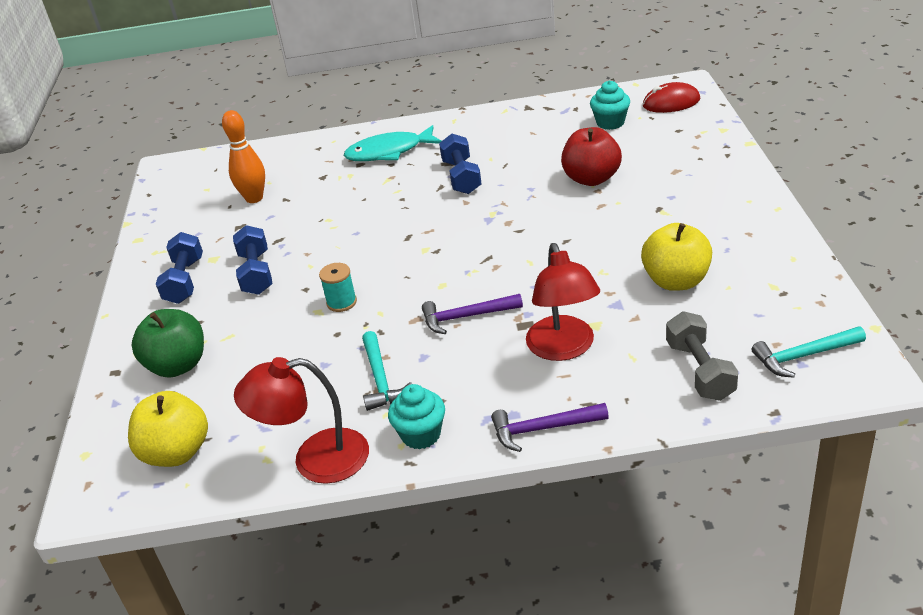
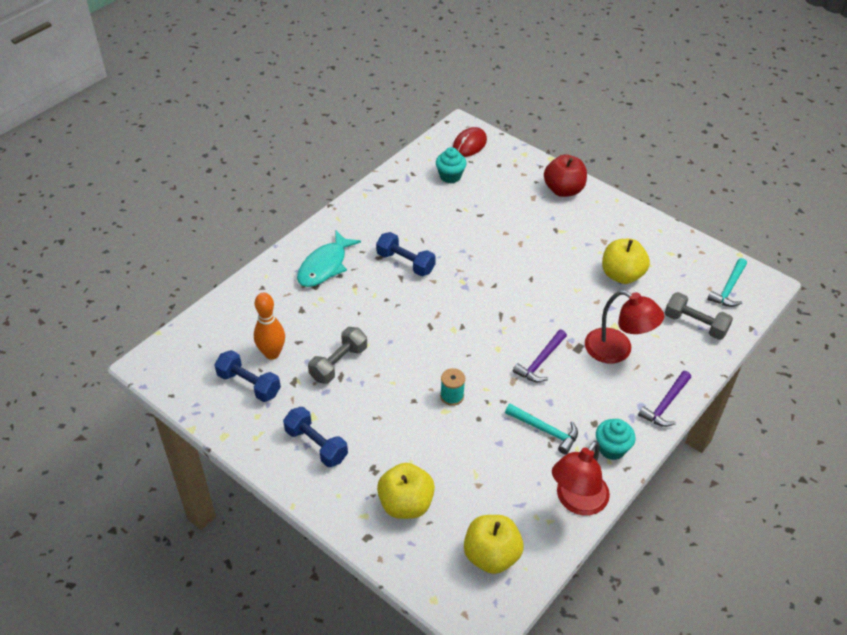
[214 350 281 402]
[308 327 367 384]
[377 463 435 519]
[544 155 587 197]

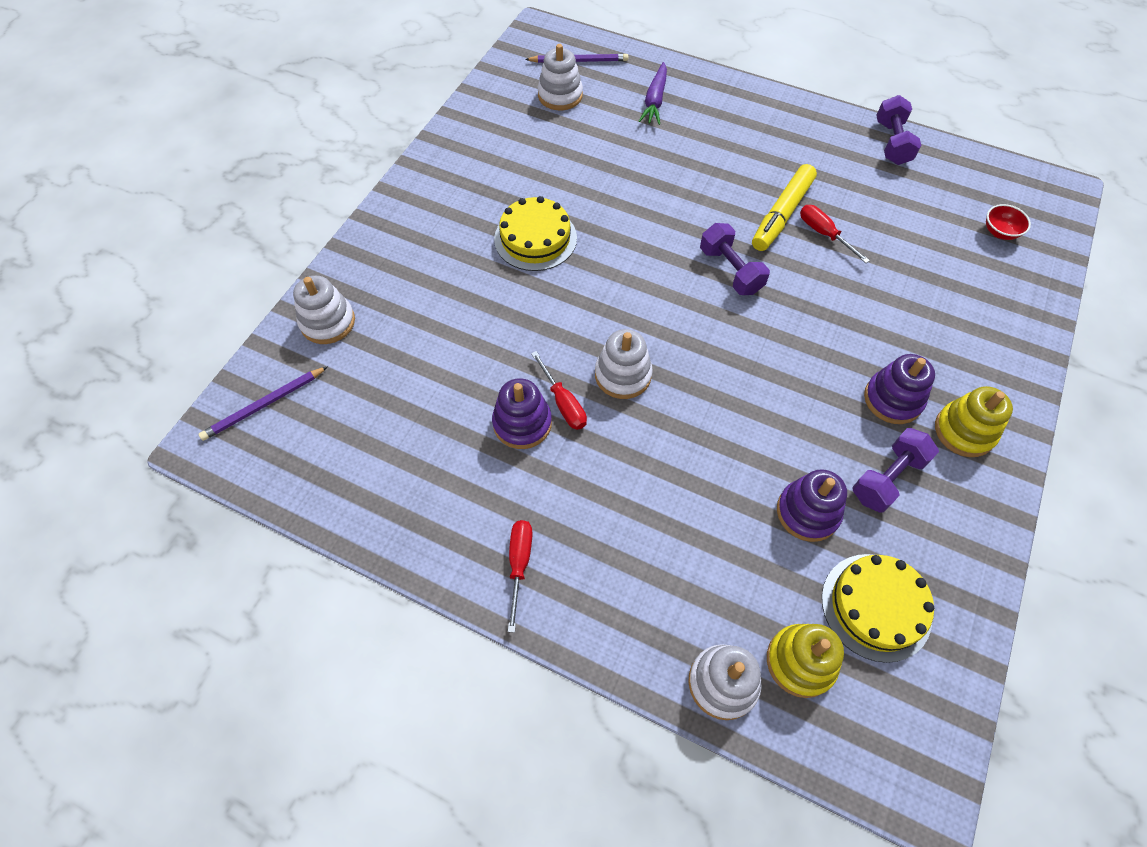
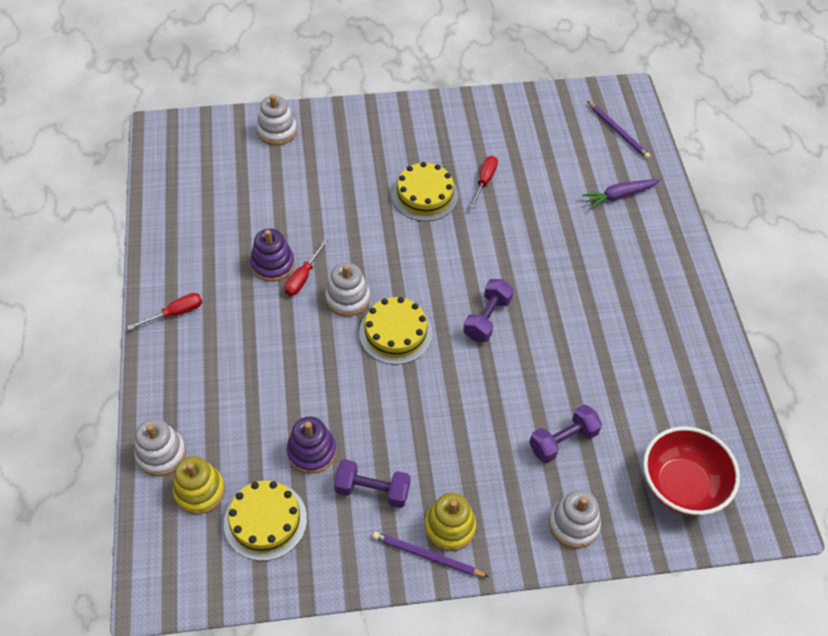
[359 297 433 365]
[372 531 489 577]
[470 156 498 208]
[529 405 602 463]
[549 490 601 548]
[643 426 740 516]
[752 164 817 251] (first image)
[864 354 935 424] (first image)

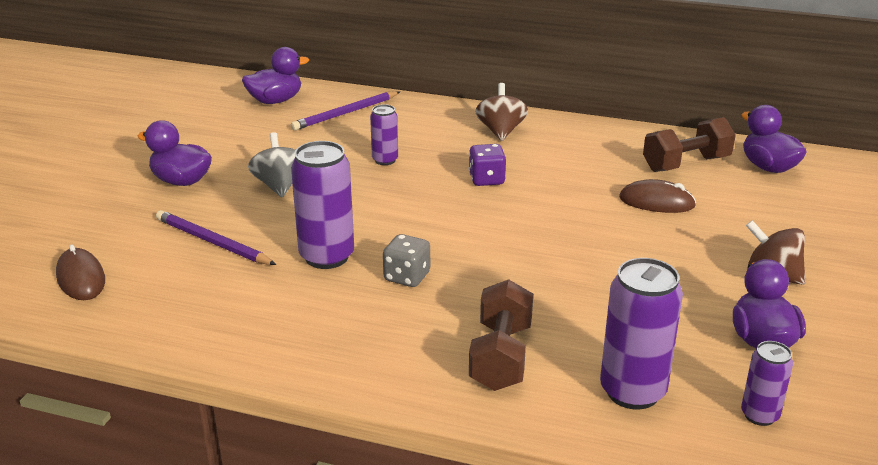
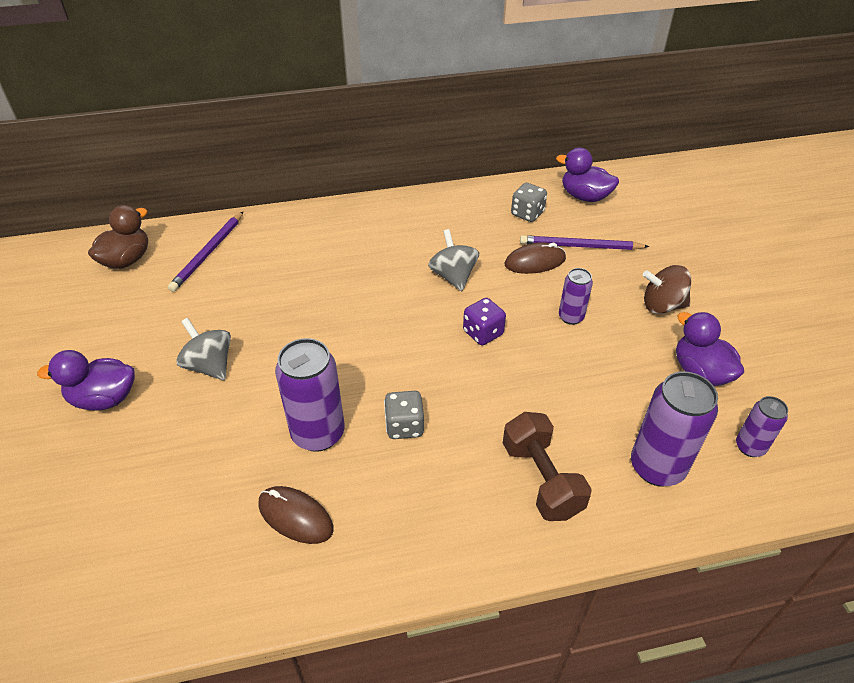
[88 205 148 269]
[258 486 334 544]
[428 229 479 291]
[463 298 506 345]
[511 183 547 222]
[520 235 649 250]
[559 268 593 325]
[475 83 528 141] (first image)

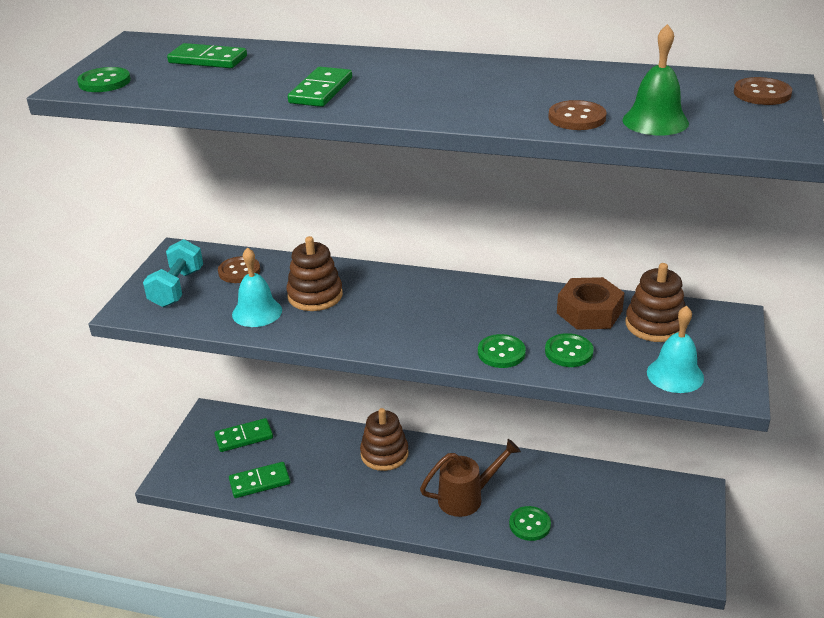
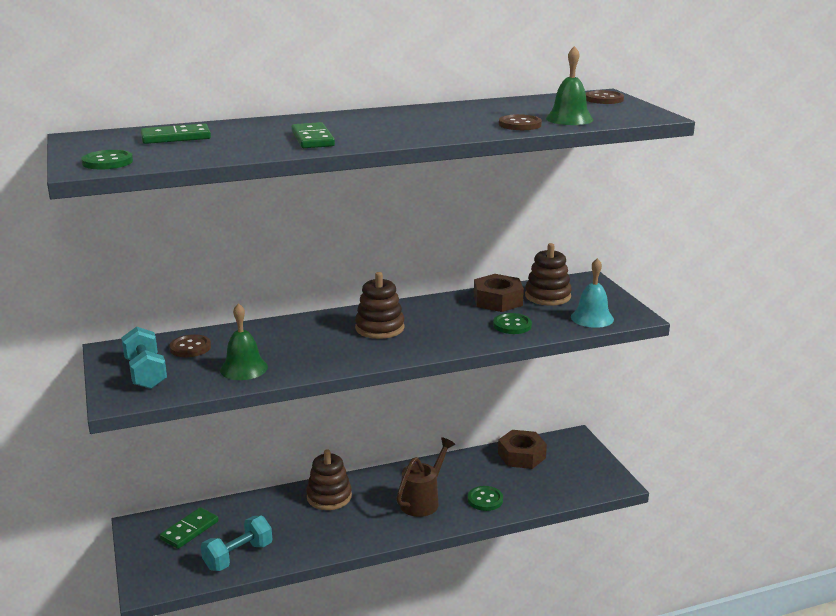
[201 516 272 571]
[220 303 268 380]
[355 272 405 339]
[498 430 547 469]
[478 334 526 368] (first image)

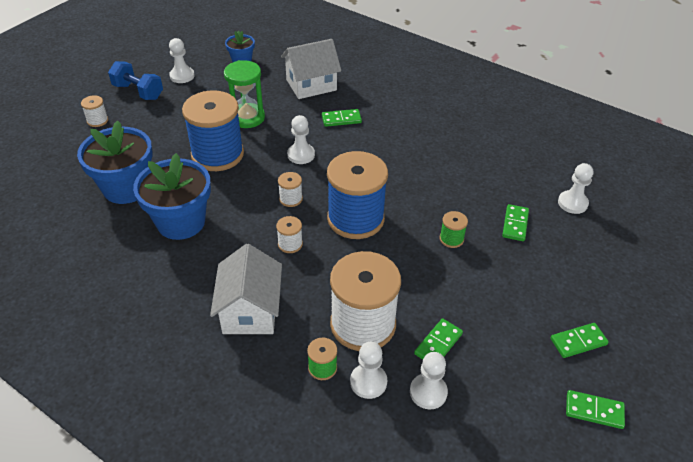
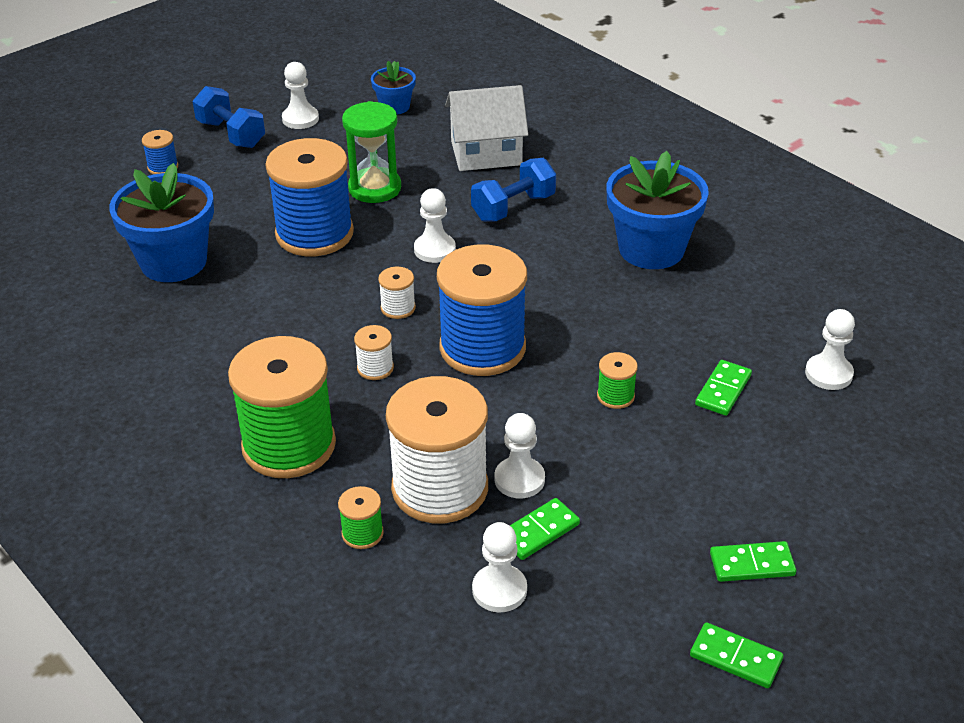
[142 130 178 174]
[228 336 336 478]
[471 158 556 222]
[495 413 545 498]
[606 151 709 269]

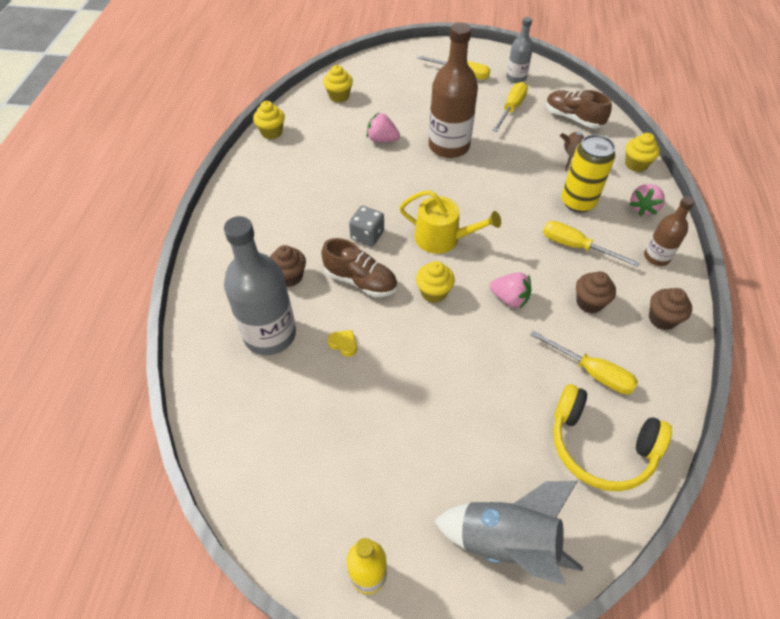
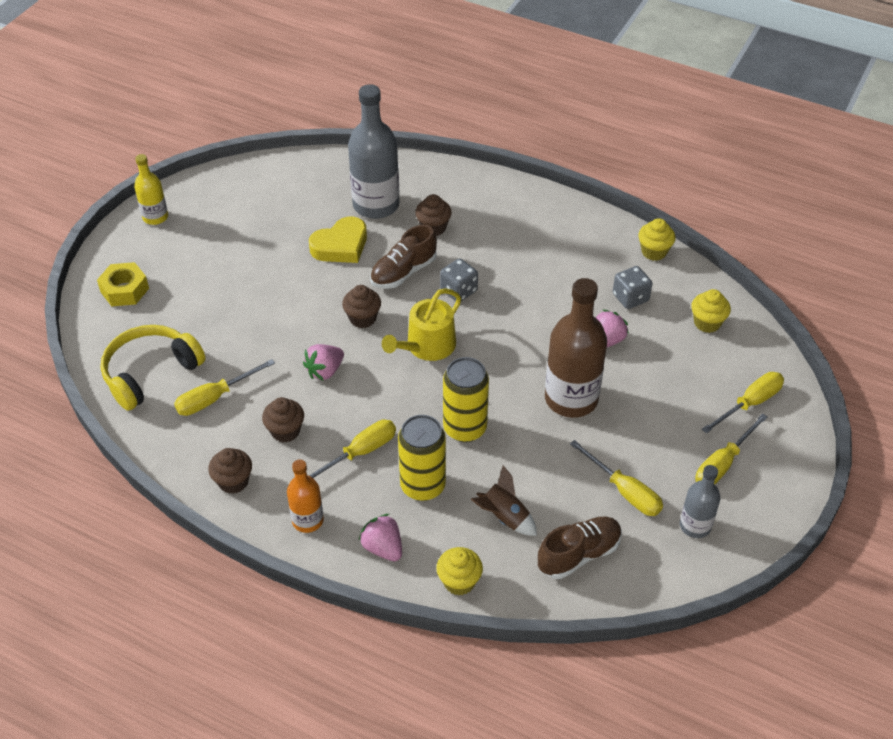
[97 262 149 306]
[287 459 324 533]
[309 216 367 263]
[342 285 381 328]
[443 357 489 442]
[613 266 652 309]
[702 372 784 434]

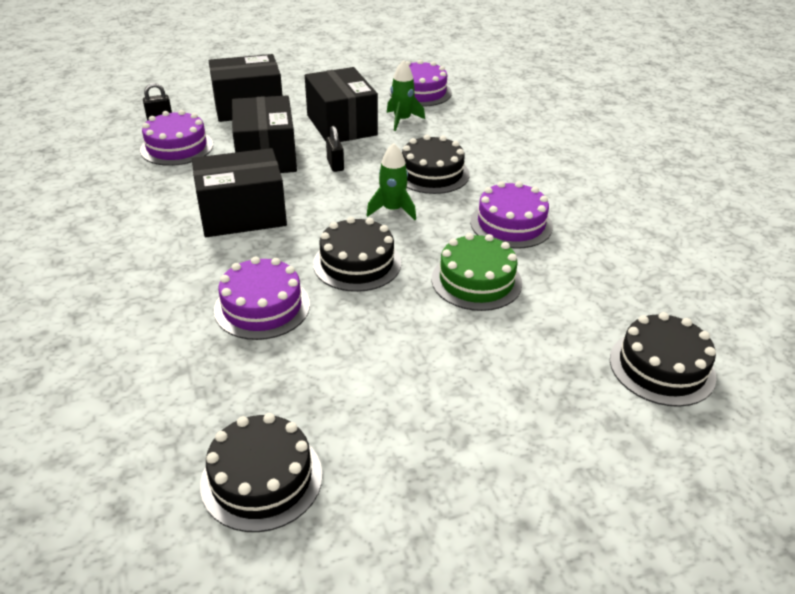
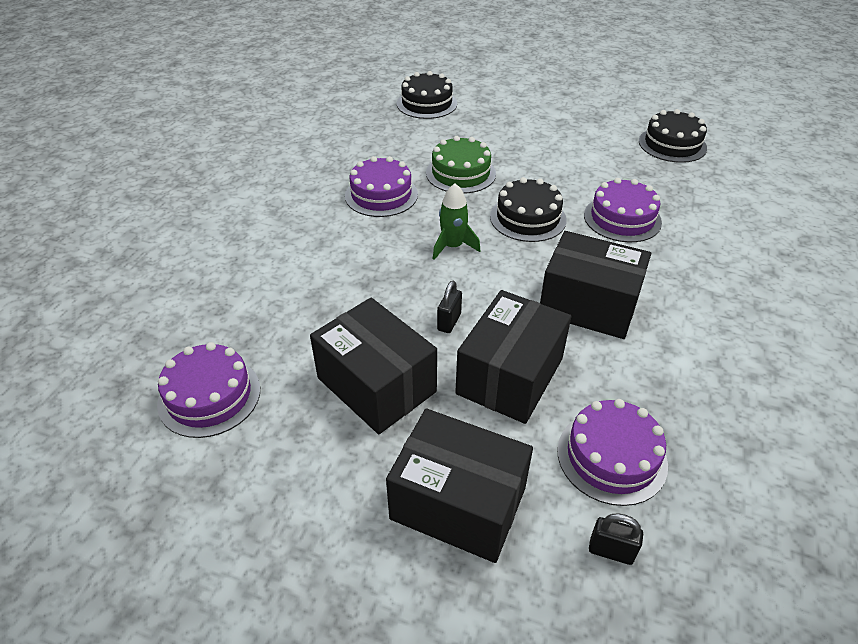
[310 298 437 434]
[387 60 425 131] (first image)
[402 135 469 194] (first image)

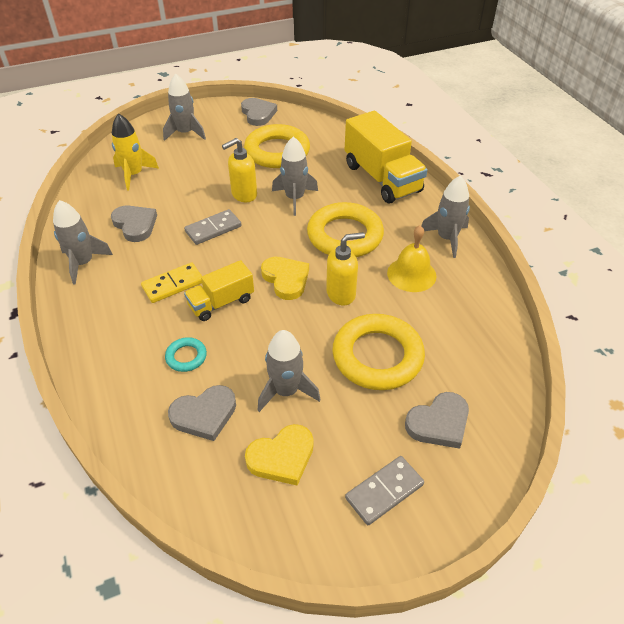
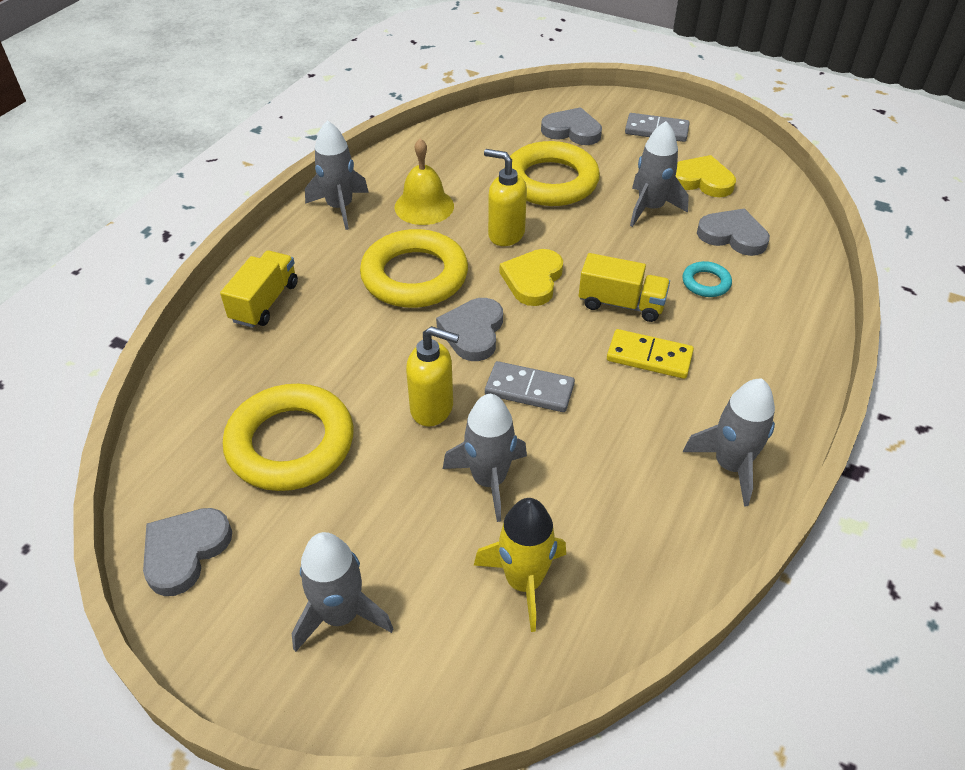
[220 251 298 328]
[436 298 503 361]
[443 394 527 522]

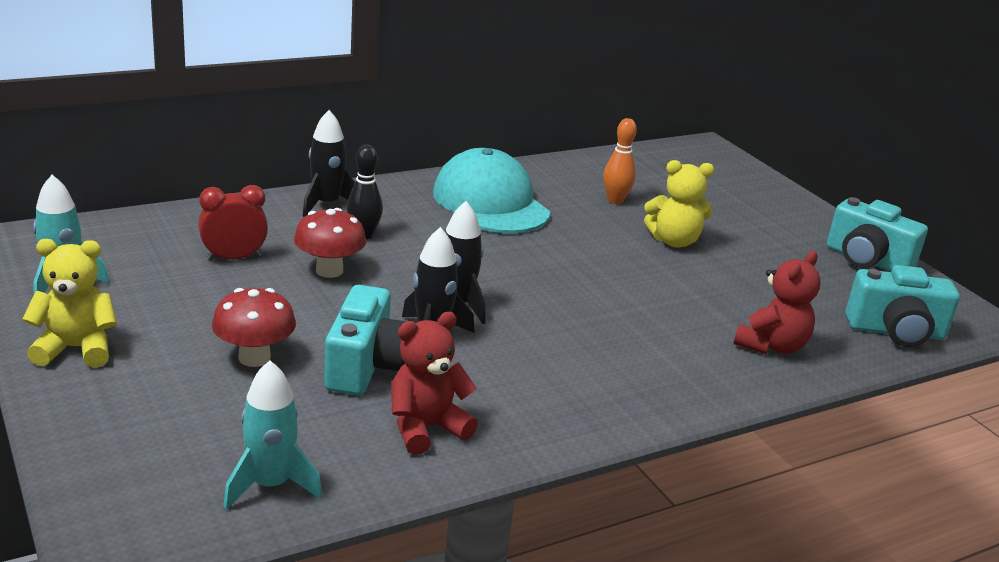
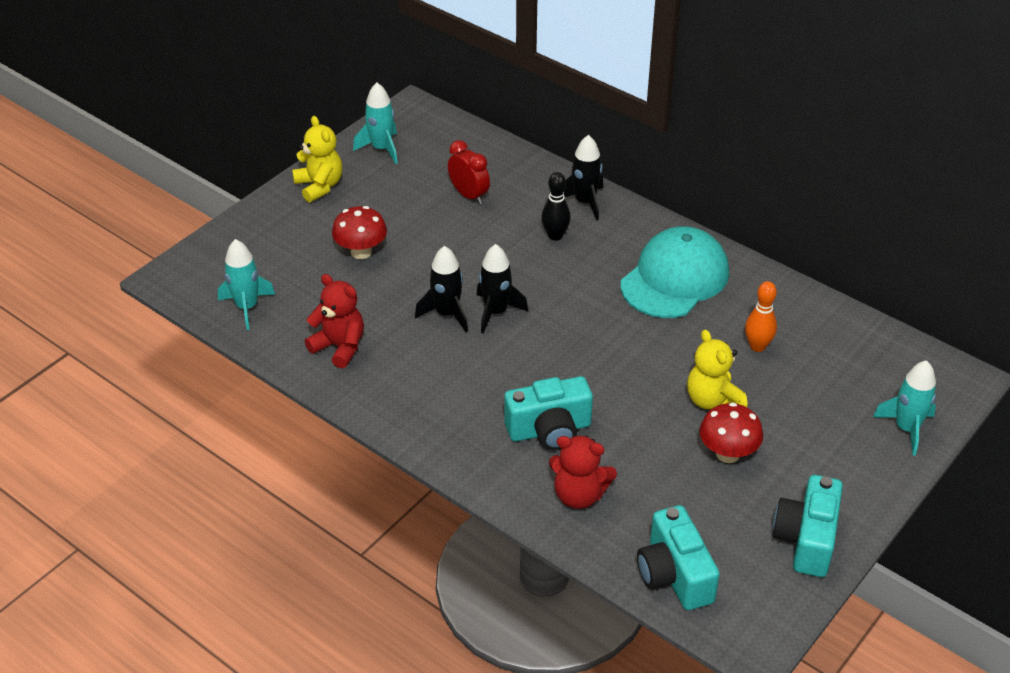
[504 376 593 450]
[699 402 763 463]
[873 360 936 456]

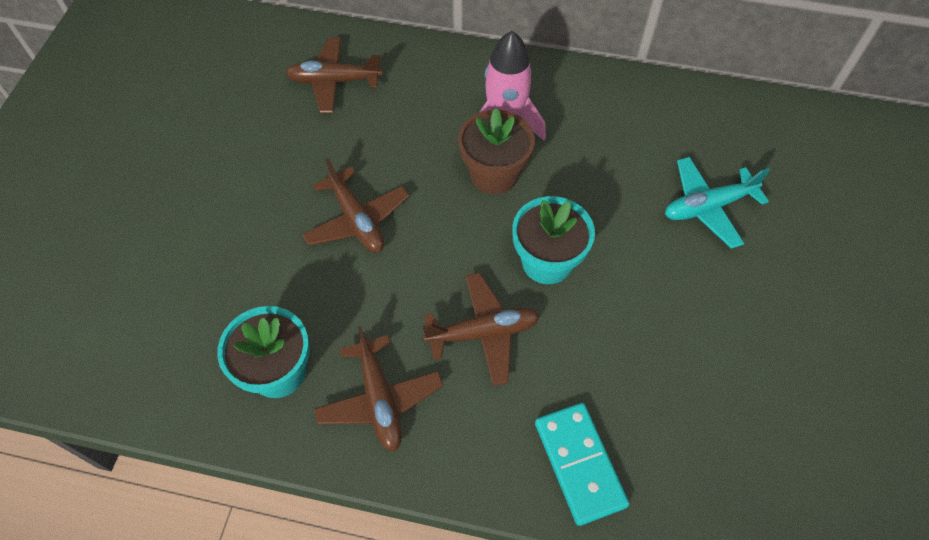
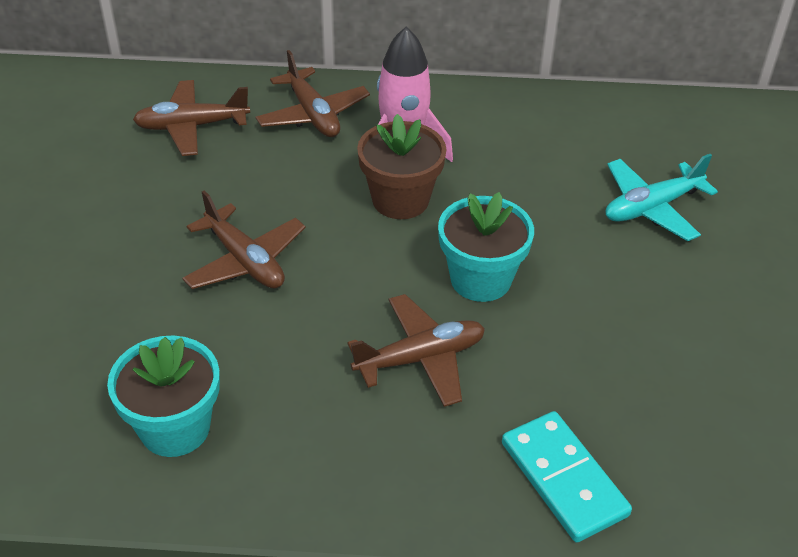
[256 50 370 137]

